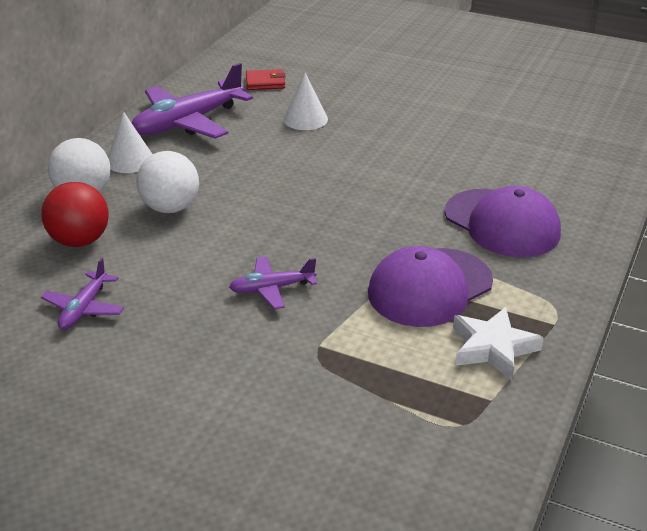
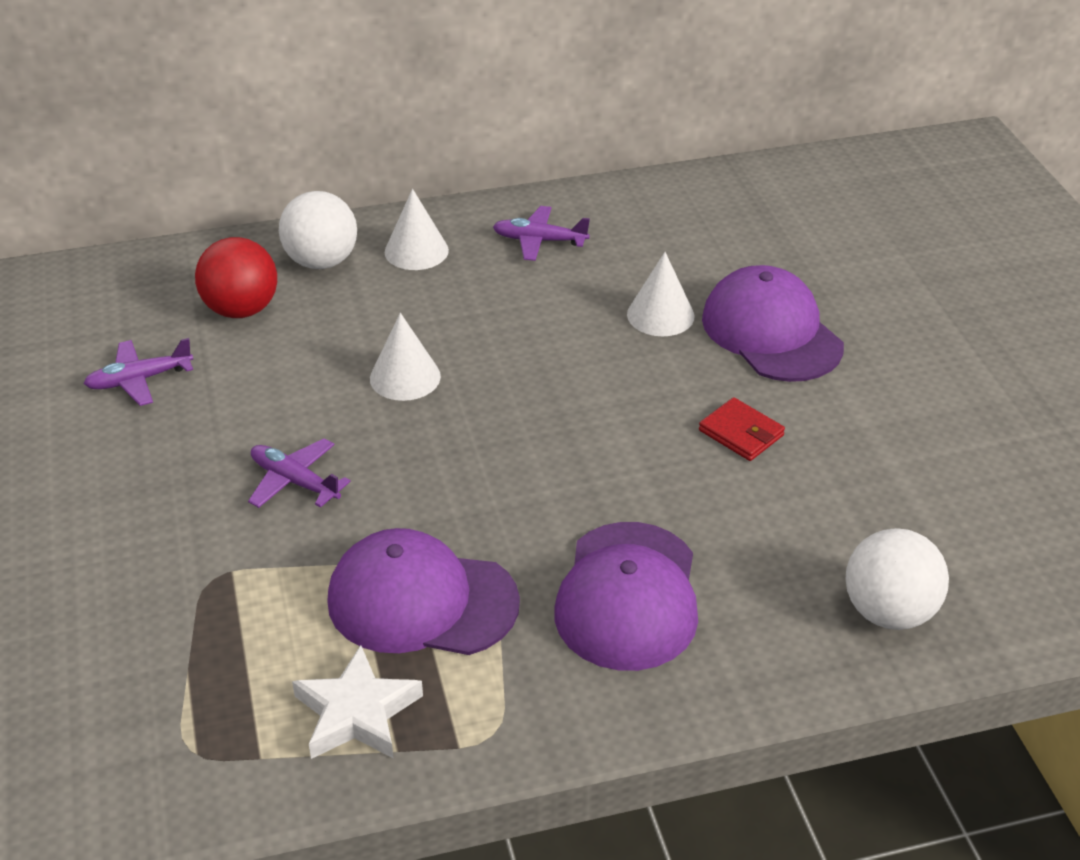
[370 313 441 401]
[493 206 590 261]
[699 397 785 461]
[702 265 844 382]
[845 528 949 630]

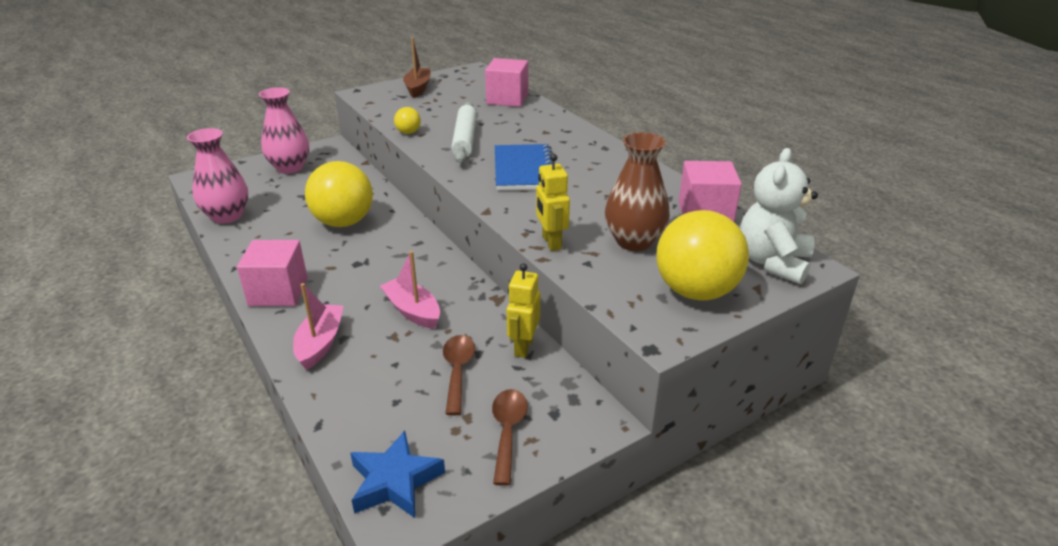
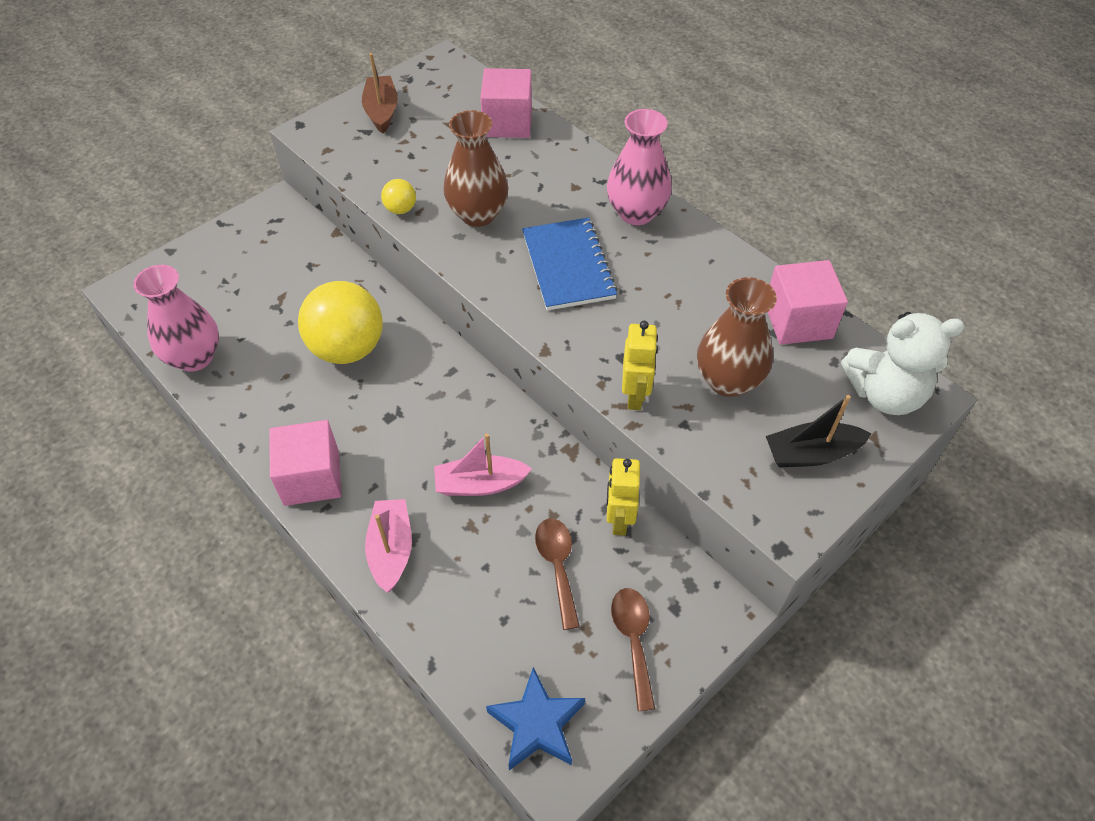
[434 433 532 496]
[443 110 508 227]
[607 109 672 225]
[622 321 658 410]
[766 395 871 467]
[841 312 965 415]

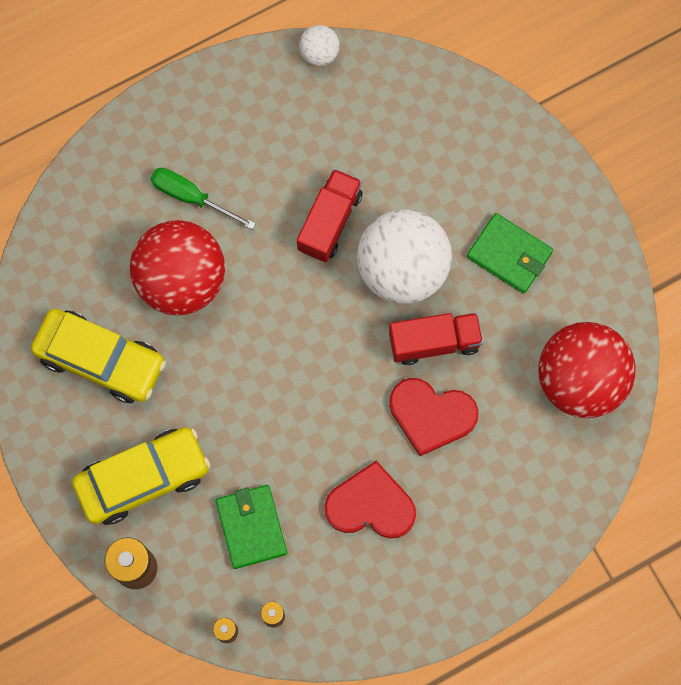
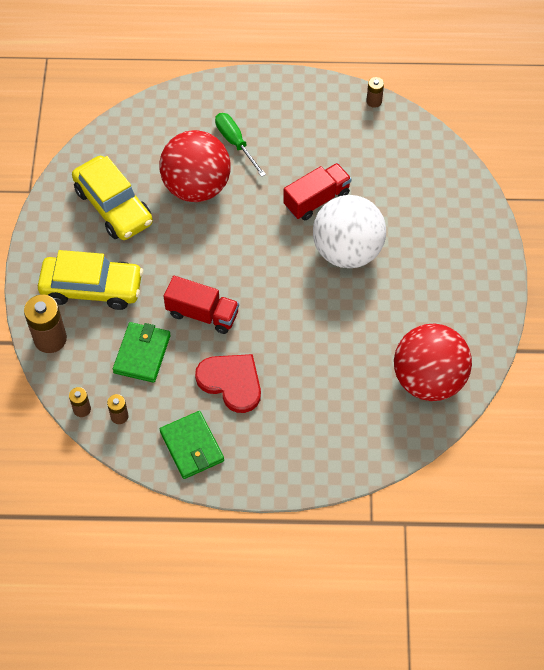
[160 411 224 479]
[164 276 239 334]
[366 77 384 108]
[389 378 479 456] (first image)

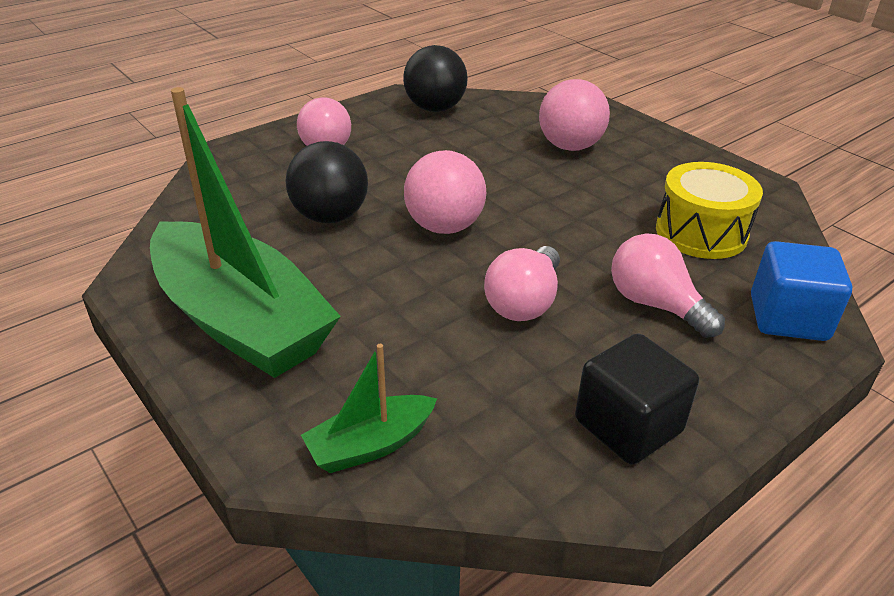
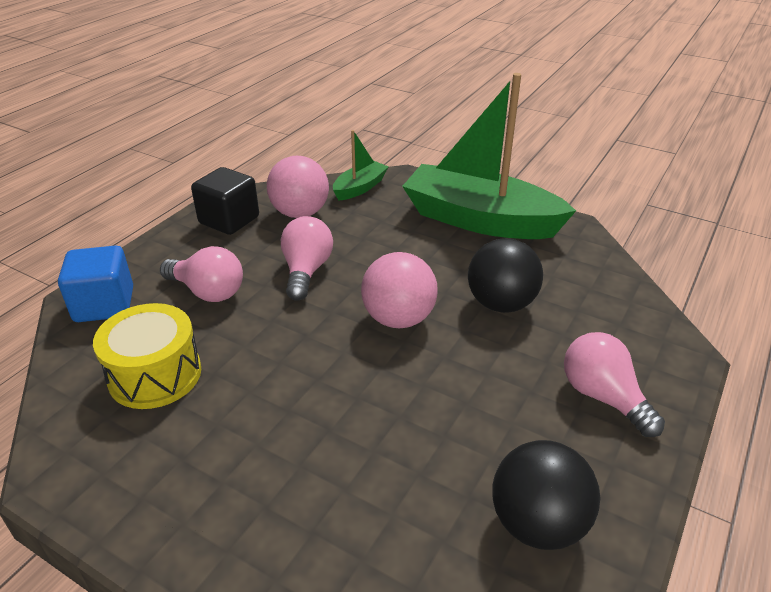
[267 156 329 218]

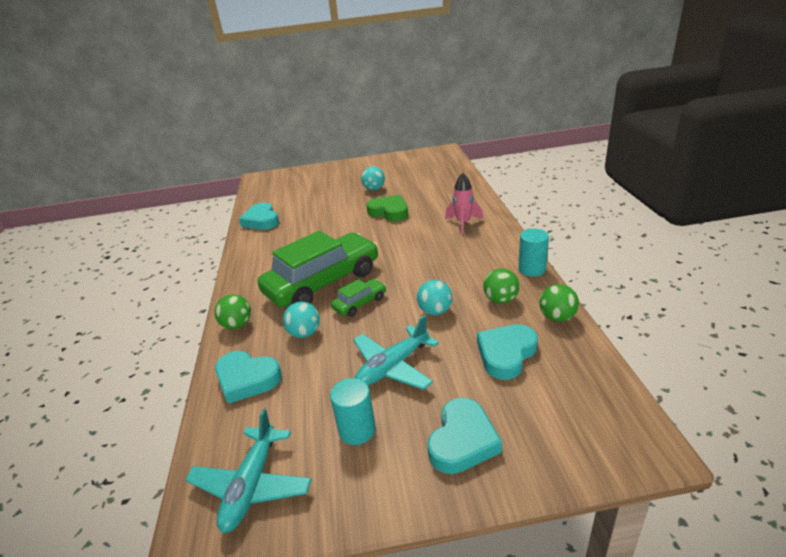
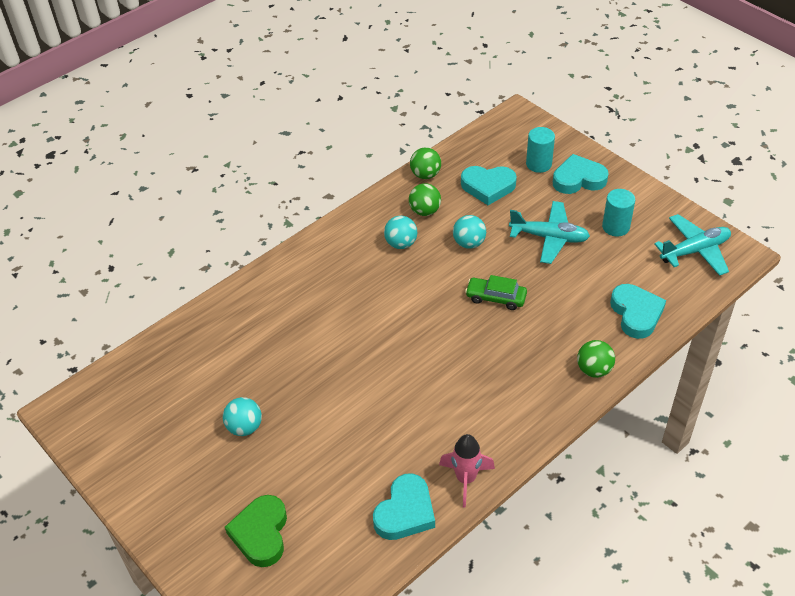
[225 495 287 567]
[384 216 418 249]
[439 434 495 508]
[526 127 555 173]
[258 231 378 307] (first image)

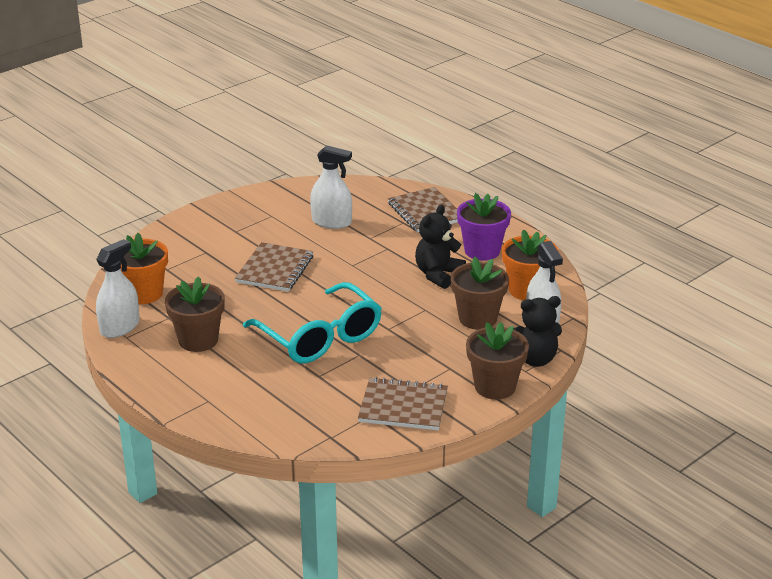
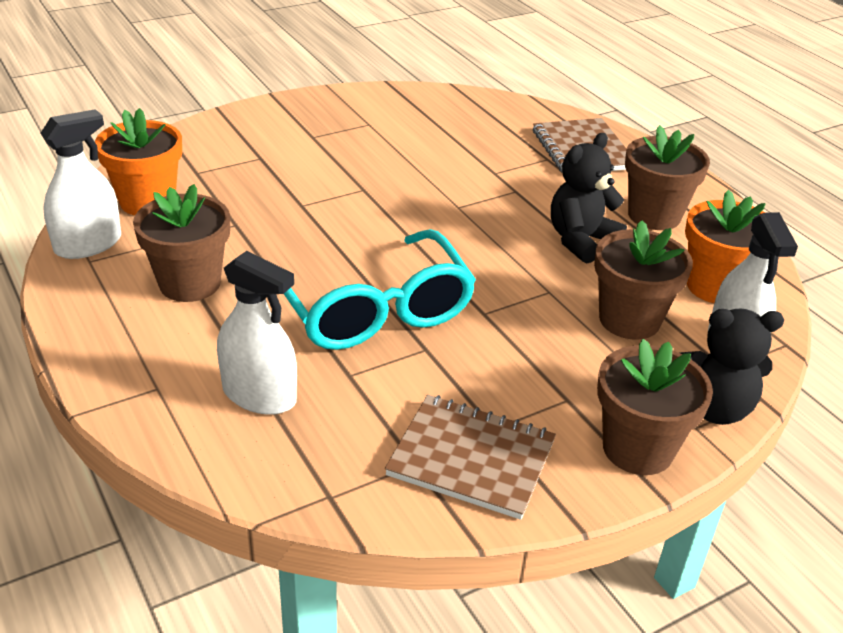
[217 251 297 415]
[625 125 710 230]
[235 242 313 292] (first image)

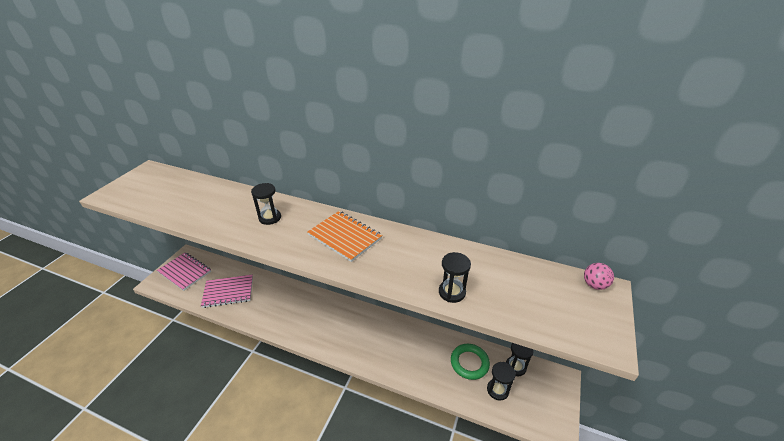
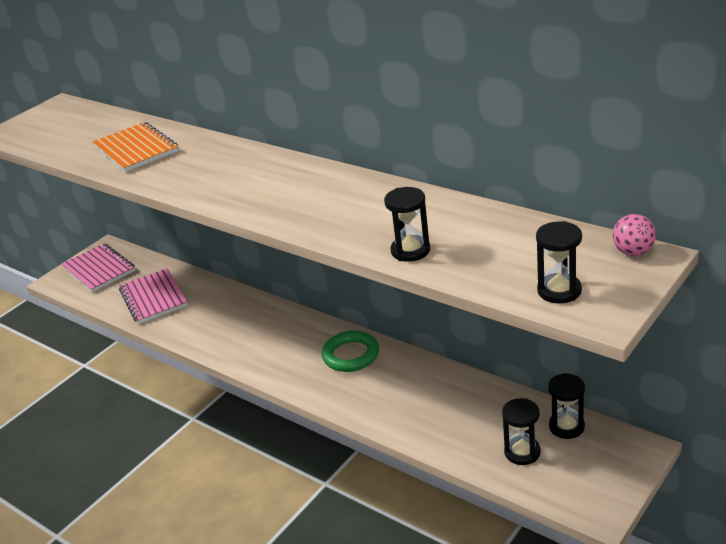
[93 122 179 172]
[119 268 188 324]
[322 331 379 372]
[536 221 582 304]

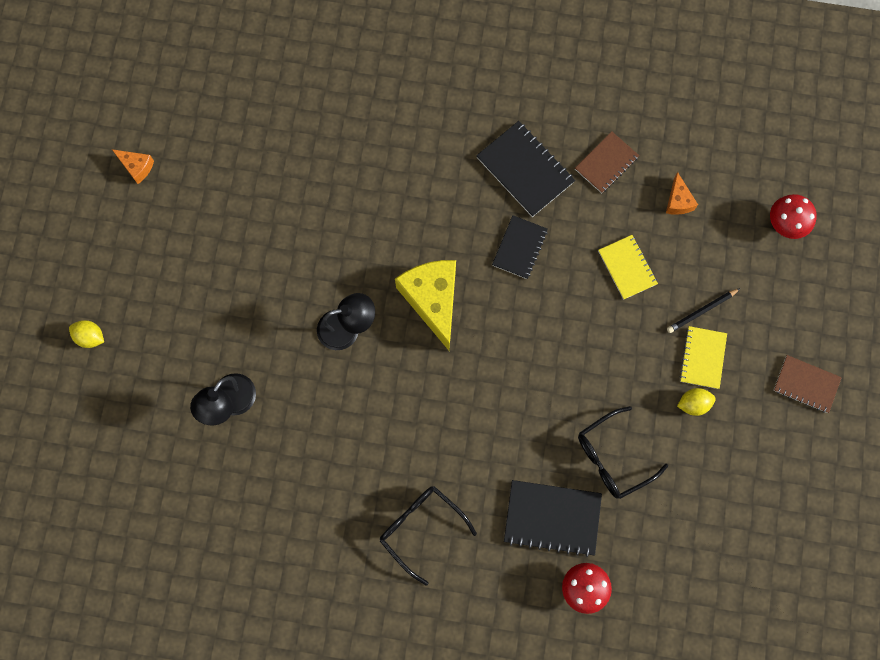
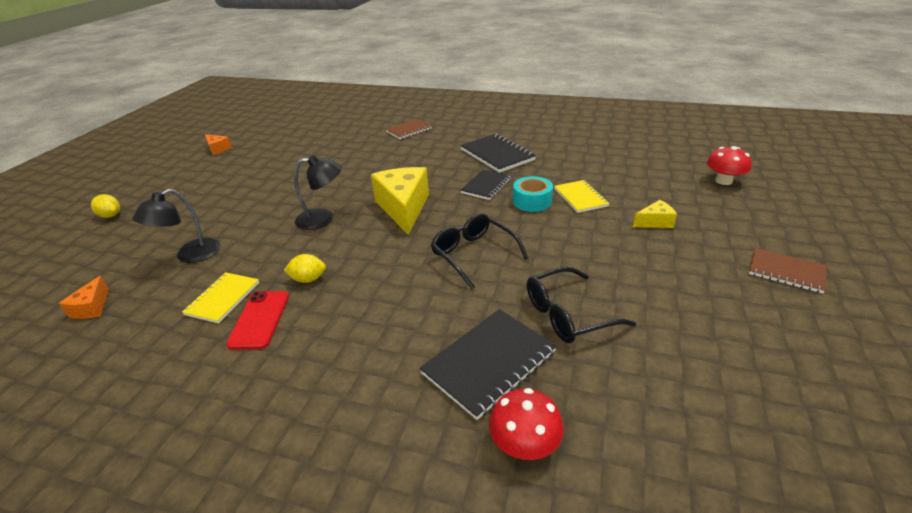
[59 276 109 319]
[182 272 259 324]
[226 291 289 350]
[284 254 326 283]
[385 119 432 139]
[420 309 557 420]
[431 213 529 289]
[513 176 553 212]
[633 200 677 228]

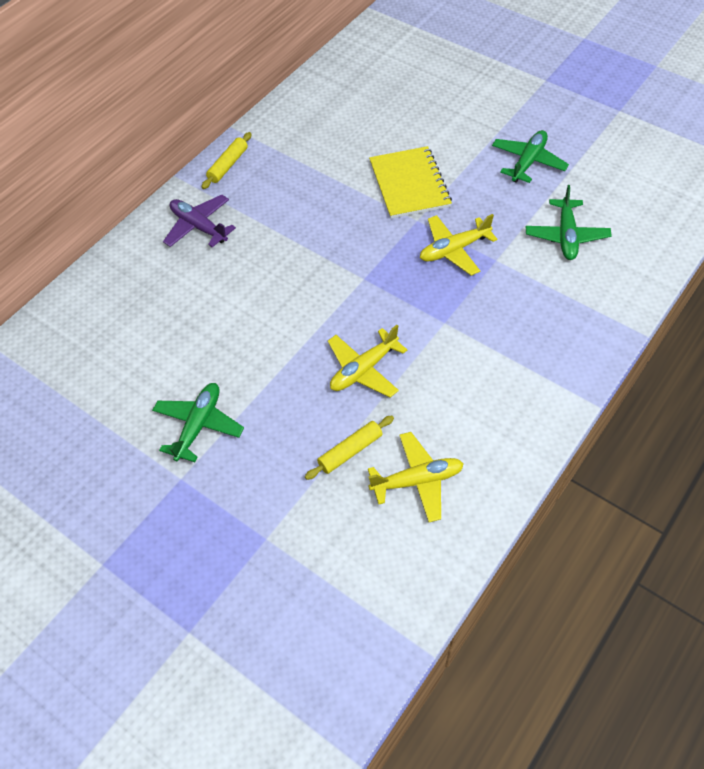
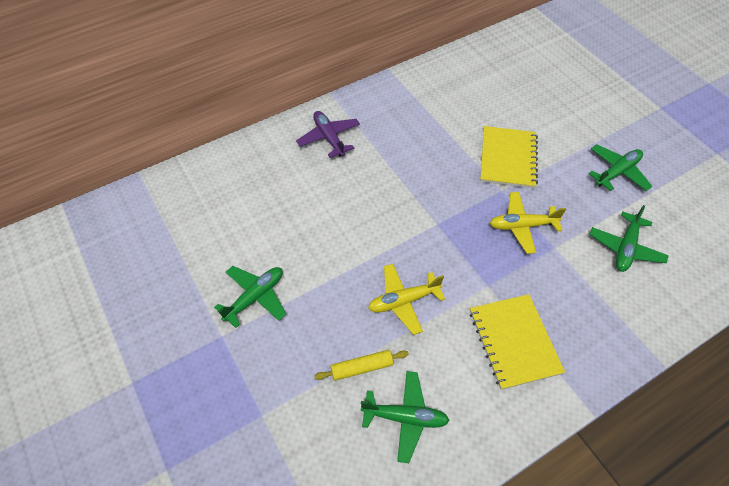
[361 371 450 463]
[470 294 565 390]
[202 132 252 189] (first image)

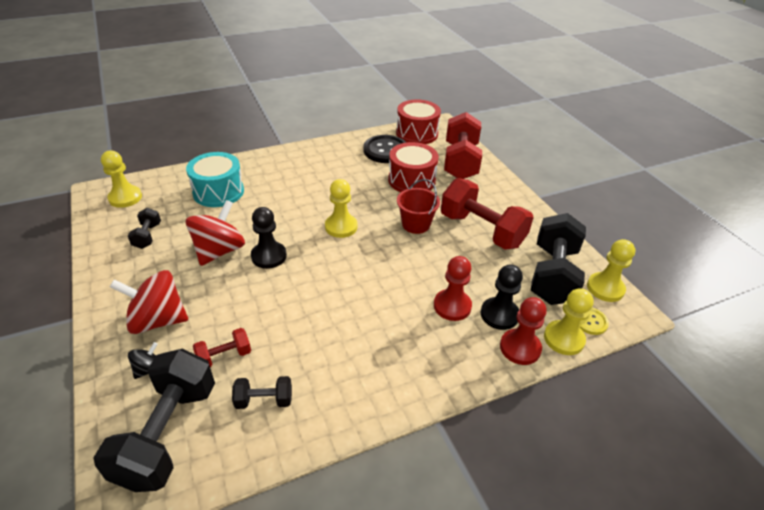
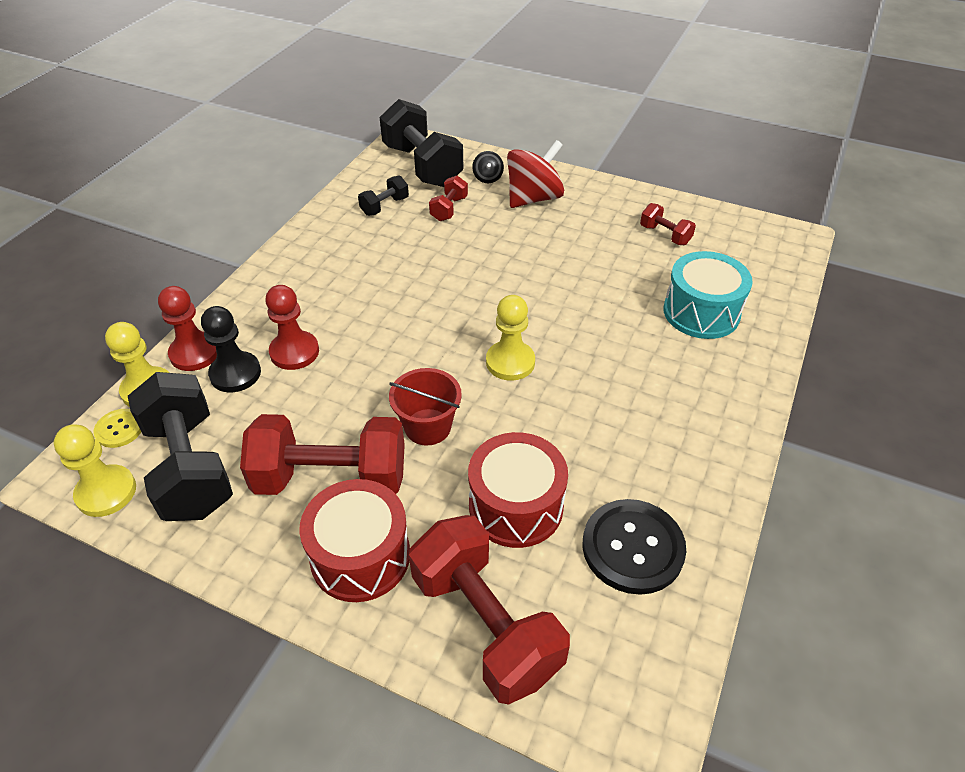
[299 479 410 602]
[640 203 696 245]
[101 151 142 208] (first image)
[186 200 245 266] (first image)
[251 207 287 269] (first image)

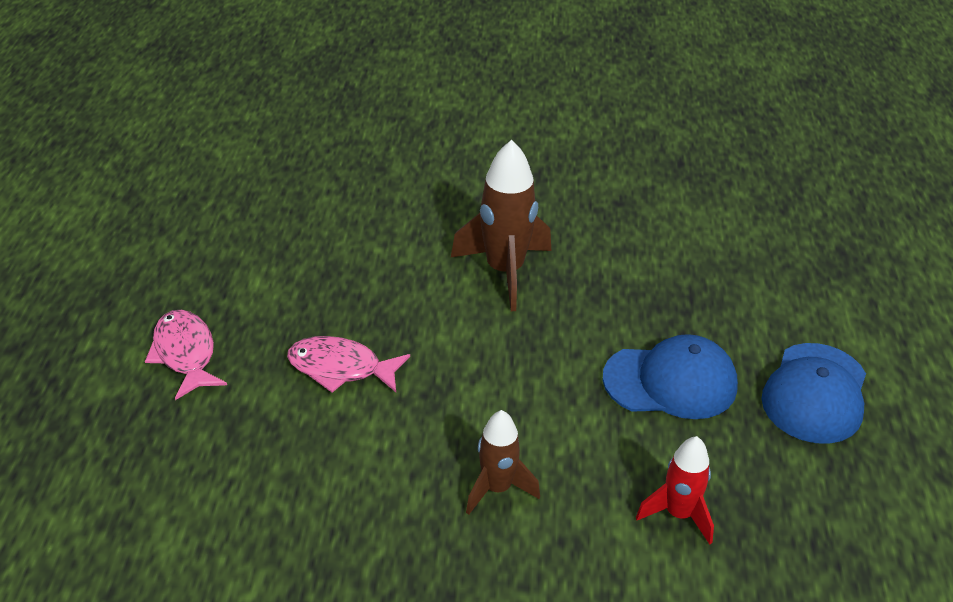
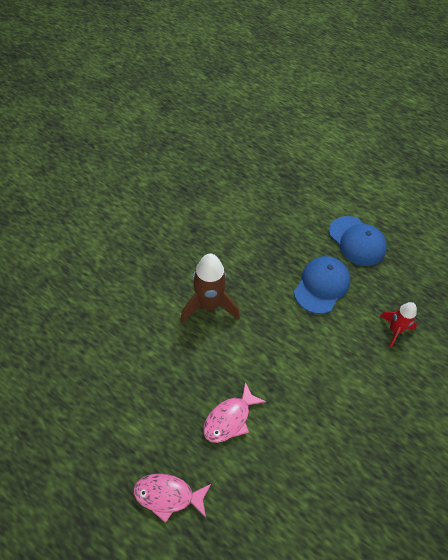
[466 410 540 515] (first image)

